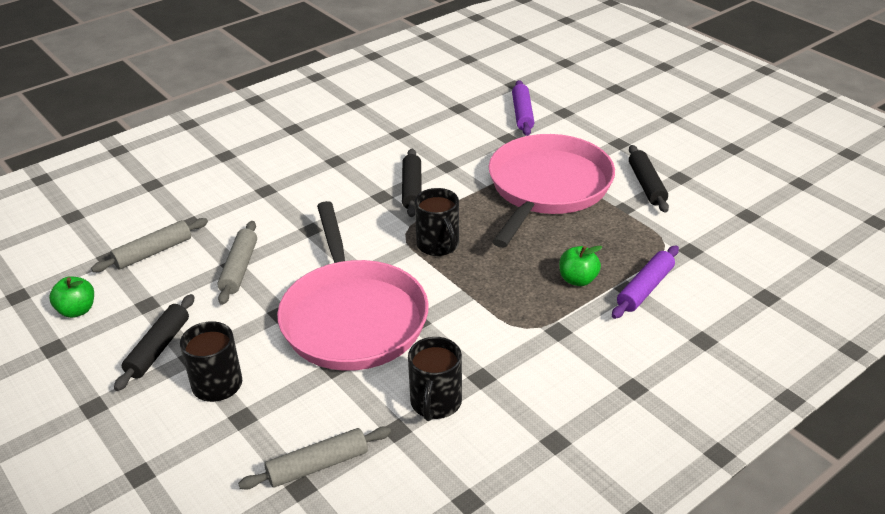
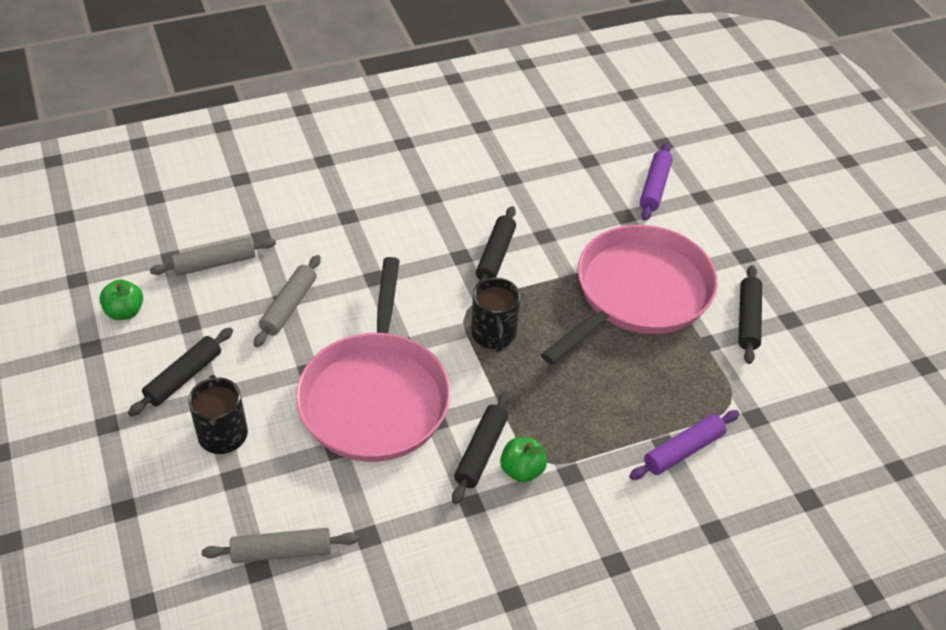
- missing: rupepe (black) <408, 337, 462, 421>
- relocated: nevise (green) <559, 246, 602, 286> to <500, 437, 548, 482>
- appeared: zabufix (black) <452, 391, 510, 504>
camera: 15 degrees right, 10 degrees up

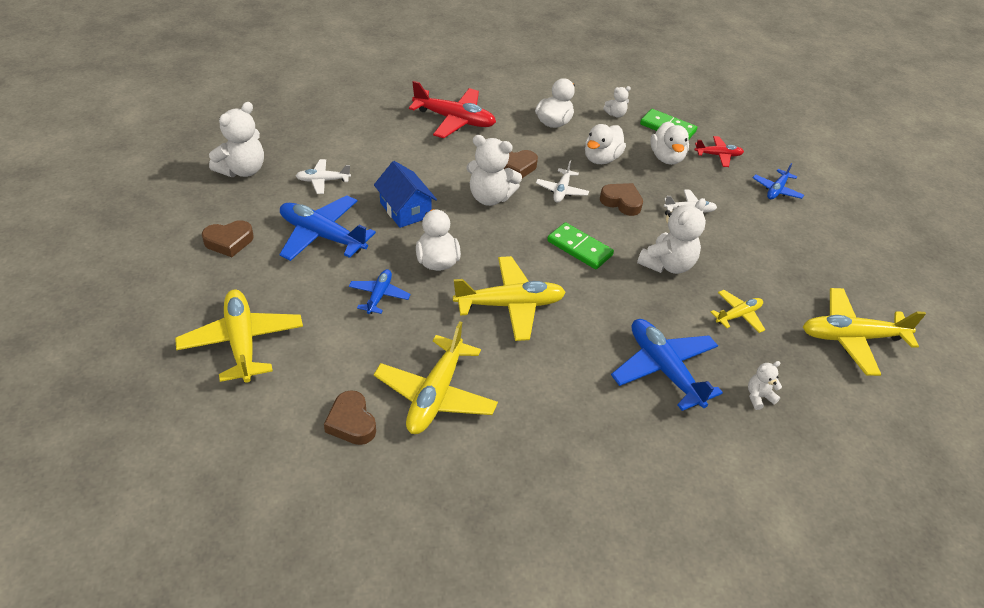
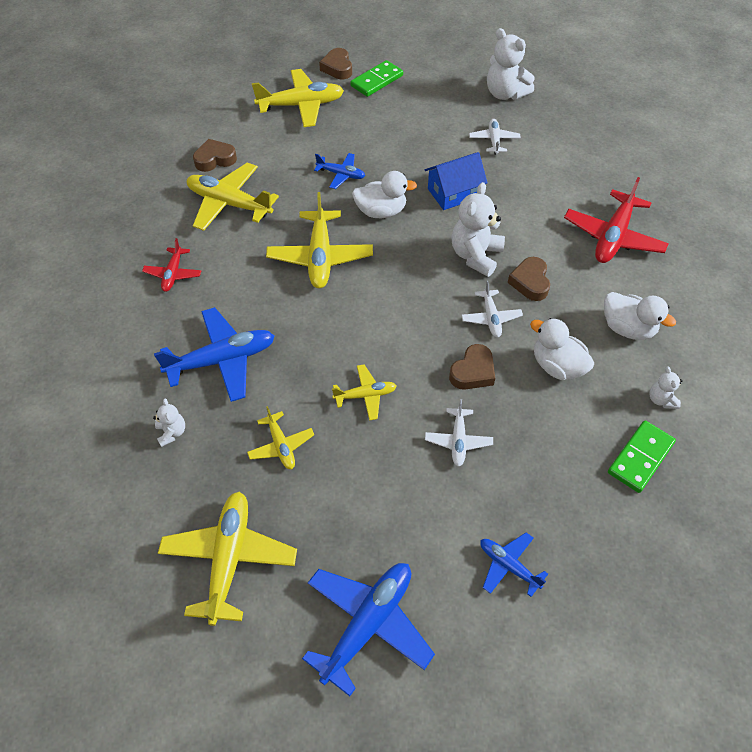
- relocated: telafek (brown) <202, 220, 254, 257> to <319, 48, 352, 79>
- relocated: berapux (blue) <279, 195, 376, 261> to <302, 563, 435, 696>
- spun: berapux (white) <536, 160, 589, 203> = <461, 281, 523, 338> 120 degrees counterclockwise
- relocated: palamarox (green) <547, 222, 614, 269> to <350, 60, 403, 97>
- exchanged: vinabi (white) <637, 198, 706, 274> to berapux (yellow) <332, 364, 397, 421>
- missing: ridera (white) <650, 121, 689, 165>
- relocated: berapux (red) <695, 136, 744, 167> to <142, 238, 201, 292>
camera: 100 degrees right, 10 degrees up

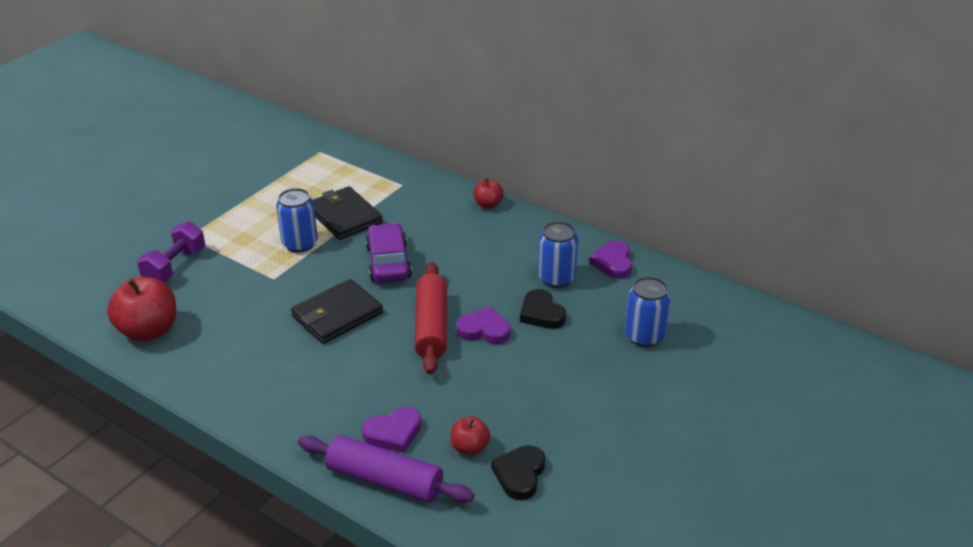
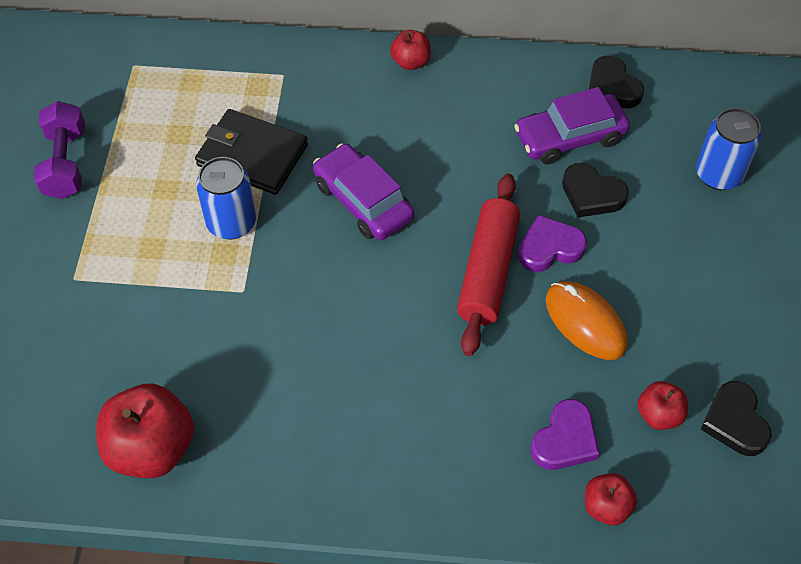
- relocated: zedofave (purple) <137, 221, 205, 282> to <34, 101, 85, 199>
- missing: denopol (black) <291, 279, 383, 344>
- exchanged: zabufix (purple) <298, 435, 475, 503> to nevise (red) <585, 473, 637, 525>
- spun: zabufix (red) <414, 262, 447, 374> = <457, 173, 520, 356> 45 degrees clockwise
- exchanged: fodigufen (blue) <538, 221, 578, 288> to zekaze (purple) <514, 87, 630, 164>
- colour: telafek (purple) <589, 241, 632, 279> to telafek (black) <589, 56, 644, 108>
- appeared: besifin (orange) <546, 281, 628, 360>
camera: 30 degrees left, 20 degrees up

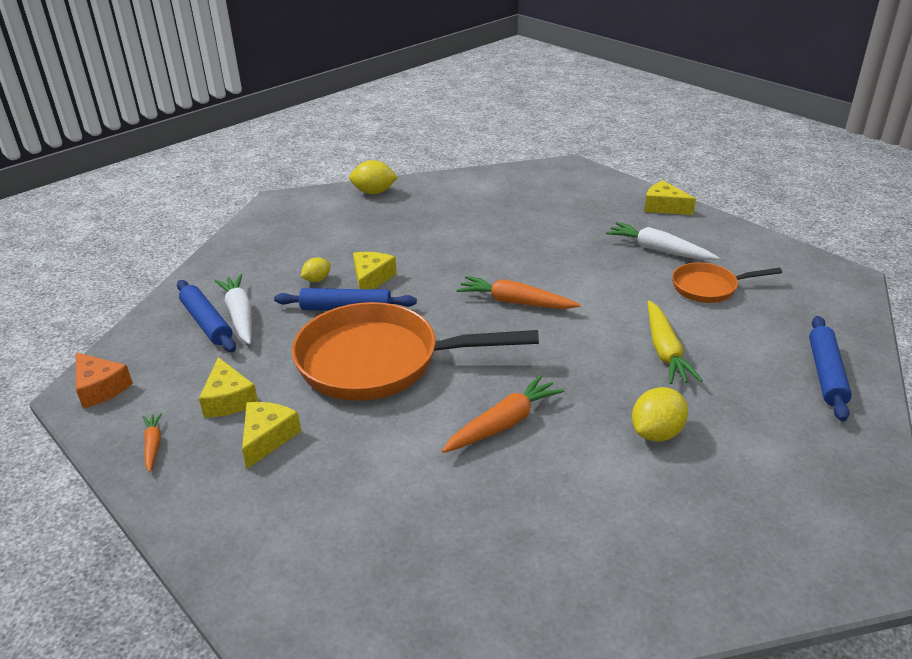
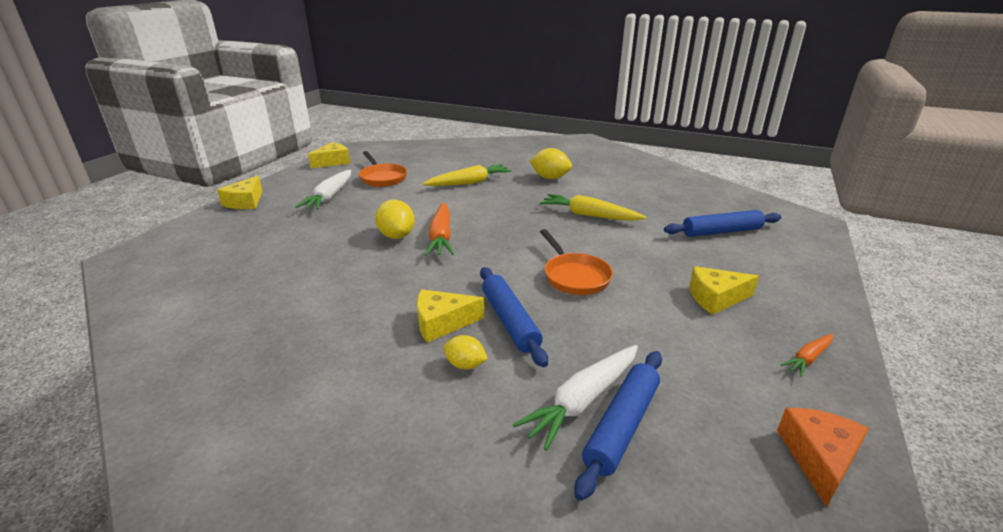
- relocated: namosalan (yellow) <199, 357, 258, 417> to <308, 142, 350, 168>
- size: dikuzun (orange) <292, 302, 539, 401> = <540, 229, 613, 295> x0.50
- relocated: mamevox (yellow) <349, 160, 398, 194> to <375, 200, 415, 239>
- colour: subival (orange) <442, 375, 564, 453> to subival (yellow) <540, 194, 646, 221>
- relocated: zabufix (blue) <809, 316, 852, 421> to <664, 210, 781, 237>
camera: 115 degrees left, 5 degrees down

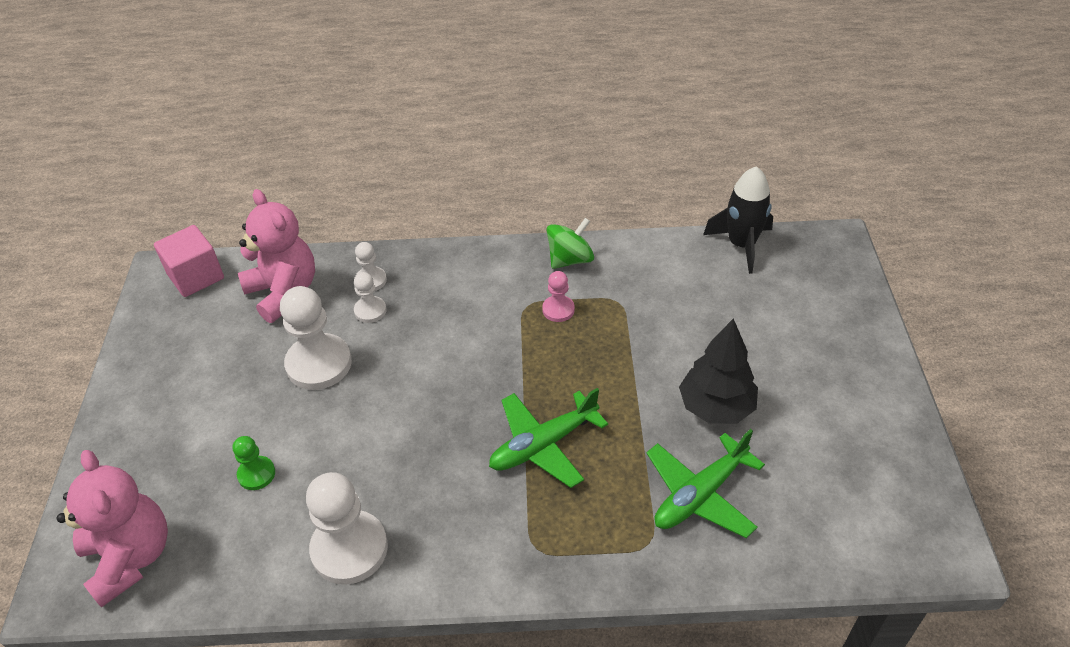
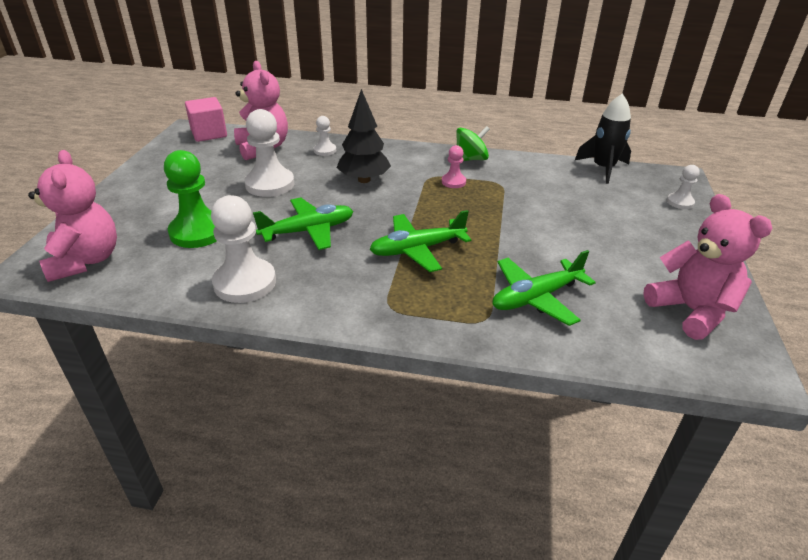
- size: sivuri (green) <233, 436, 275, 490> = <164, 150, 217, 248> x1.94
- relocated: sivuri (white) <354, 272, 387, 323> to <667, 165, 700, 209>
- relocated: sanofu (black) <679, 318, 758, 424> to <337, 89, 391, 183>
- appeared: berapux (green) <253, 197, 353, 250>
- appeared: vinabi (pink) <643, 194, 773, 340>
camera: 10 degrees right, 10 degrees down

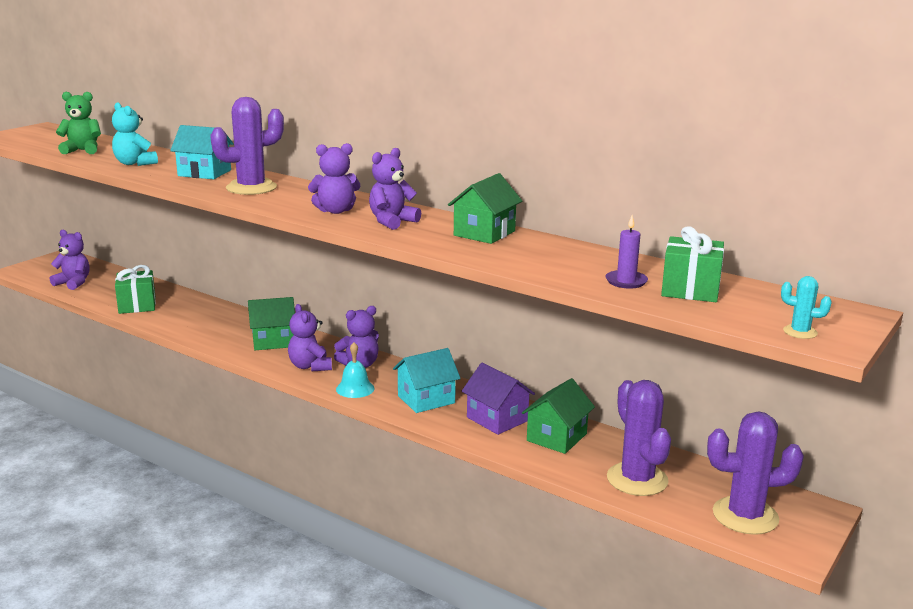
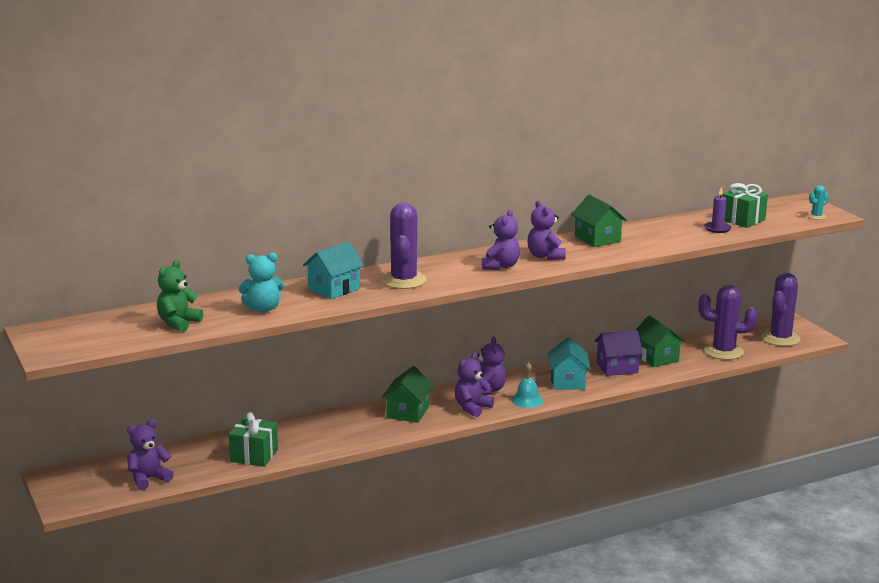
- spun: vinabi (purple) <288, 304, 332, 372> = <455, 353, 494, 417> 120 degrees clockwise
camera: 60 degrees left, 0 degrees up

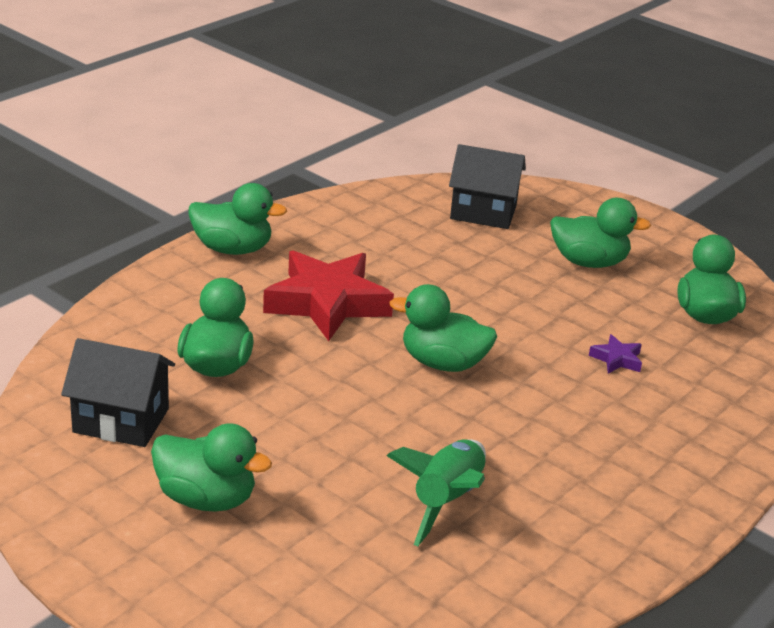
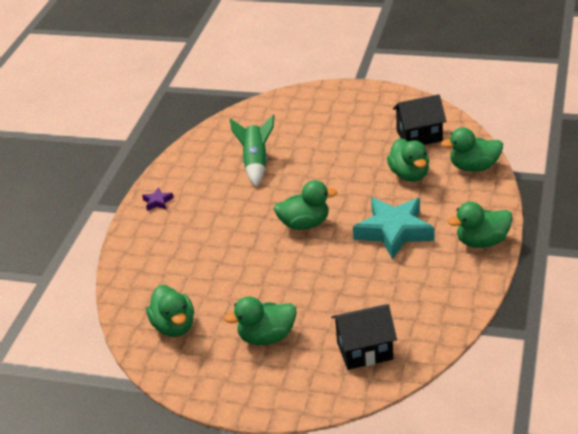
- relocated: ridera (green) <151, 423, 272, 512> to <441, 127, 503, 172>
- colour: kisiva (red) <263, 250, 394, 341> to kisiva (turquoise) <353, 198, 435, 259>
- relocated: kisiva (purple) <589, 334, 642, 374> to <142, 187, 174, 211>
camera: 160 degrees right, 5 degrees up

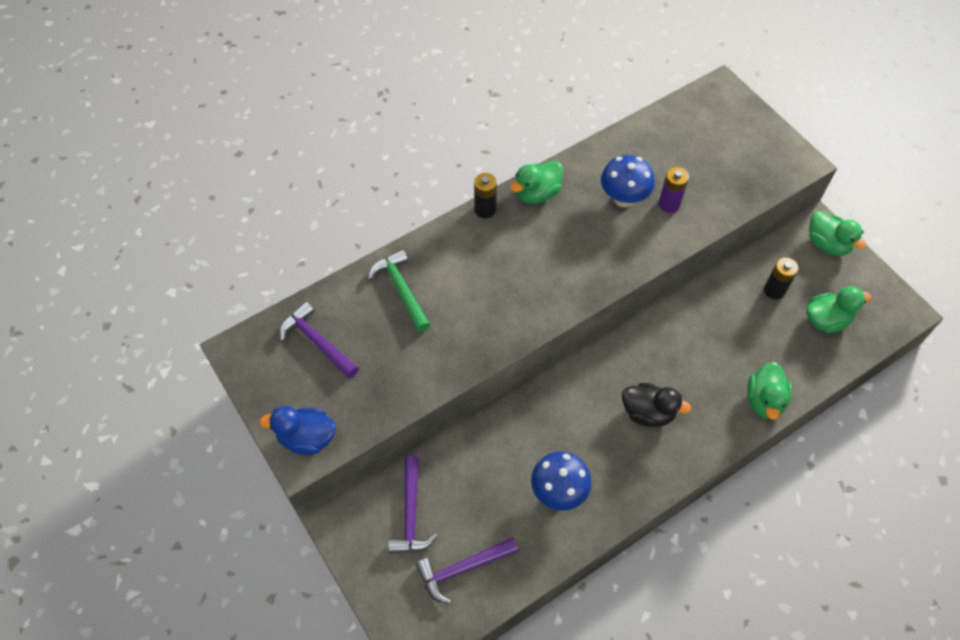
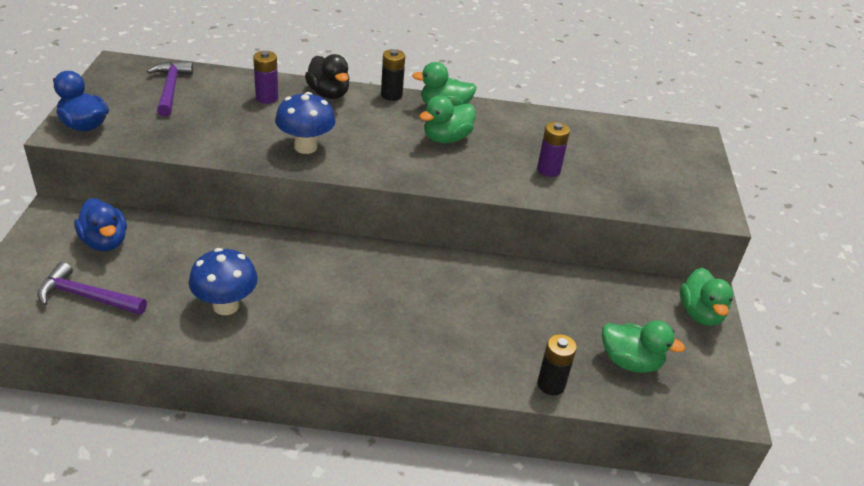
- exchanged: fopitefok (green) <368, 249, 430, 332> to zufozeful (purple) <253, 51, 278, 104>
- exchanged: fopitefok (purple) <388, 456, 438, 554> to ridera (blue) <74, 198, 127, 251>
- relocated: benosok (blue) <601, 155, 655, 207> to <275, 92, 336, 154>
- relocated: ridera (black) <622, 383, 691, 427> to <305, 54, 350, 99>
- relocated: ridera (green) <747, 362, 792, 420> to <419, 95, 475, 143>
- relocated: zufozeful (black) <764, 258, 798, 300> to <537, 334, 577, 395>
camera: 35 degrees right, 20 degrees down

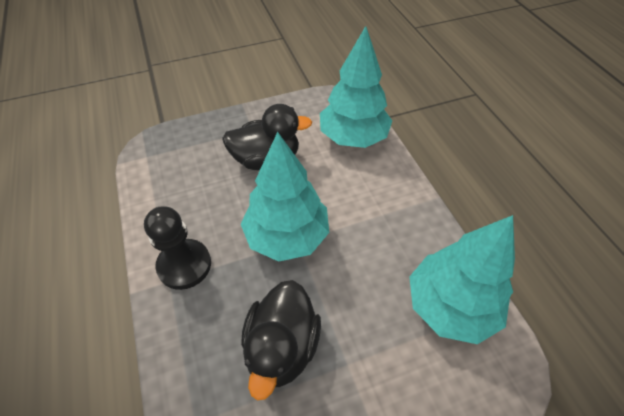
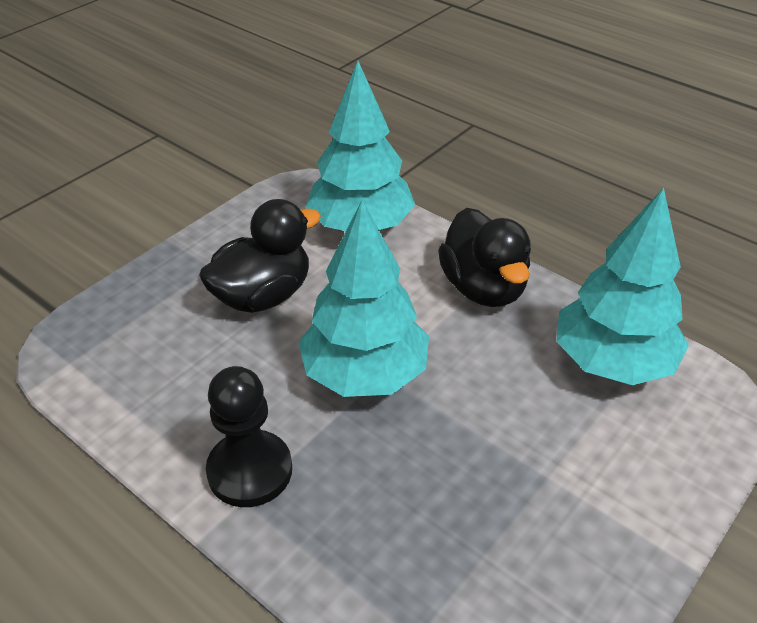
- relocated: ridera (black) <241, 280, 321, 400> to <438, 208, 531, 307>
camera: 30 degrees left, 10 degrees down

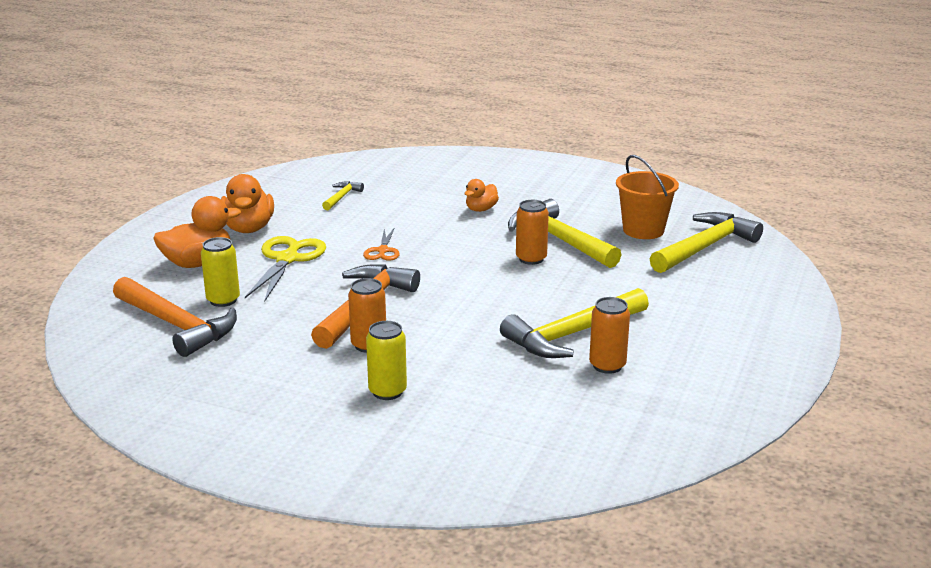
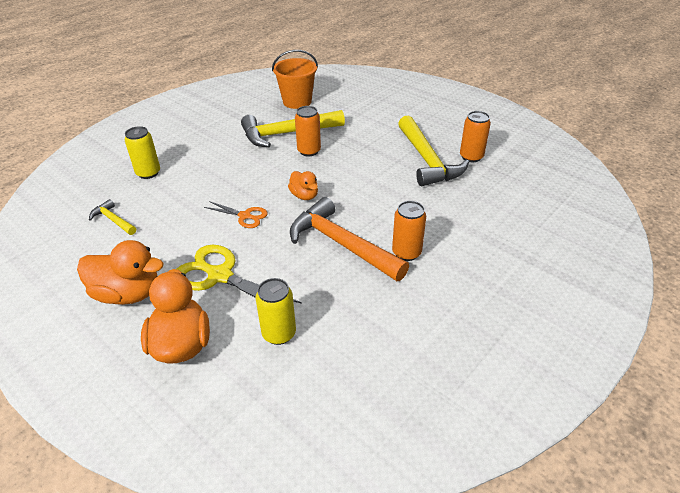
- missing: fopitefok (orange) <113, 277, 237, 357>
- relocated: fodigufen (yellow) <366, 321, 407, 400> to <125, 126, 160, 179>
- relocated: ridera (orange) <465, 179, 499, 212> to <288, 171, 318, 200>
- missing: fopitefok (yellow) <650, 212, 763, 273>
camera: 70 degrees left, 15 degrees up

